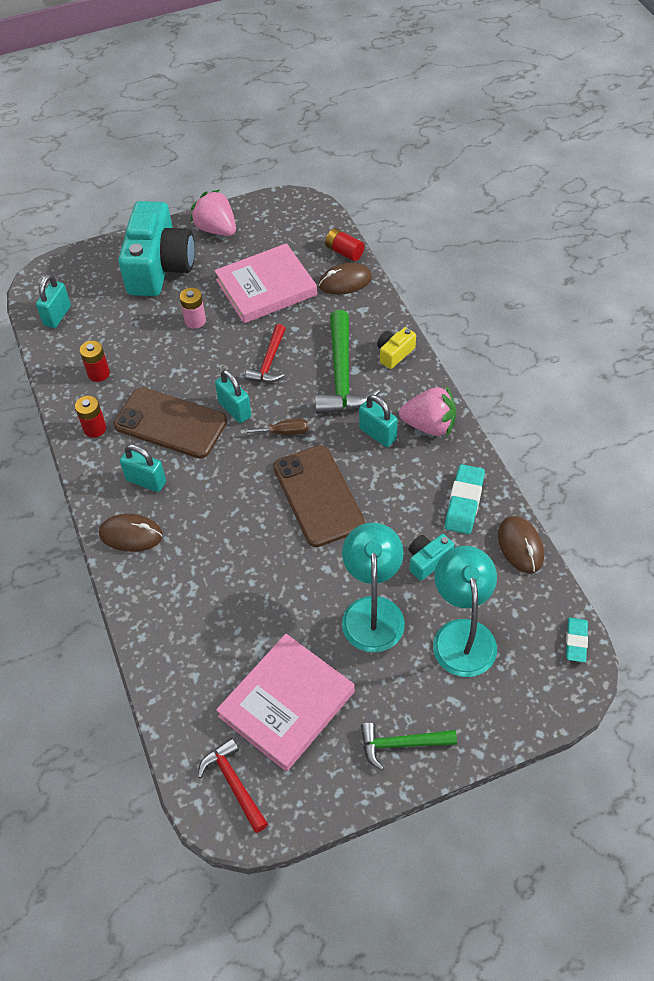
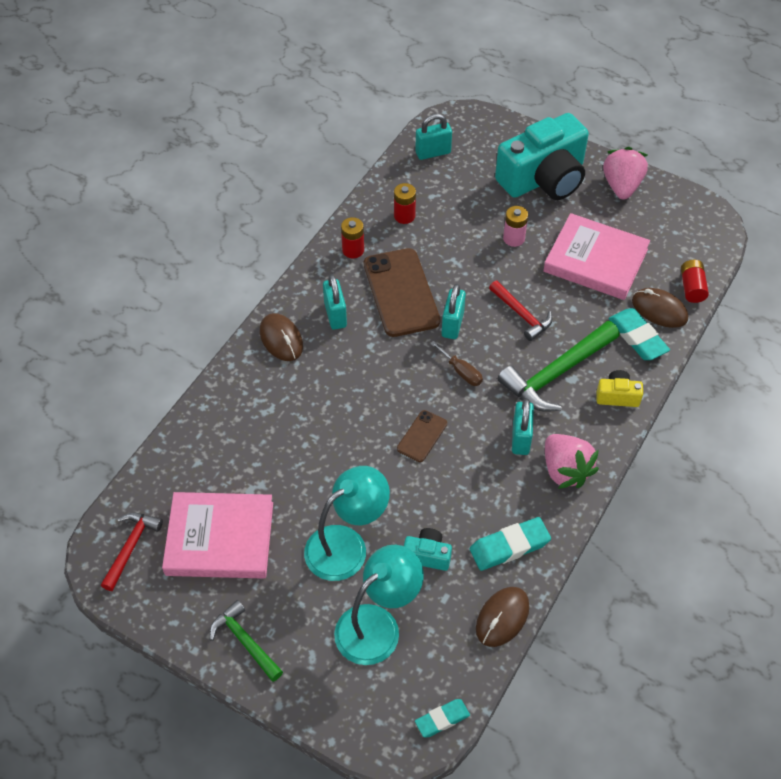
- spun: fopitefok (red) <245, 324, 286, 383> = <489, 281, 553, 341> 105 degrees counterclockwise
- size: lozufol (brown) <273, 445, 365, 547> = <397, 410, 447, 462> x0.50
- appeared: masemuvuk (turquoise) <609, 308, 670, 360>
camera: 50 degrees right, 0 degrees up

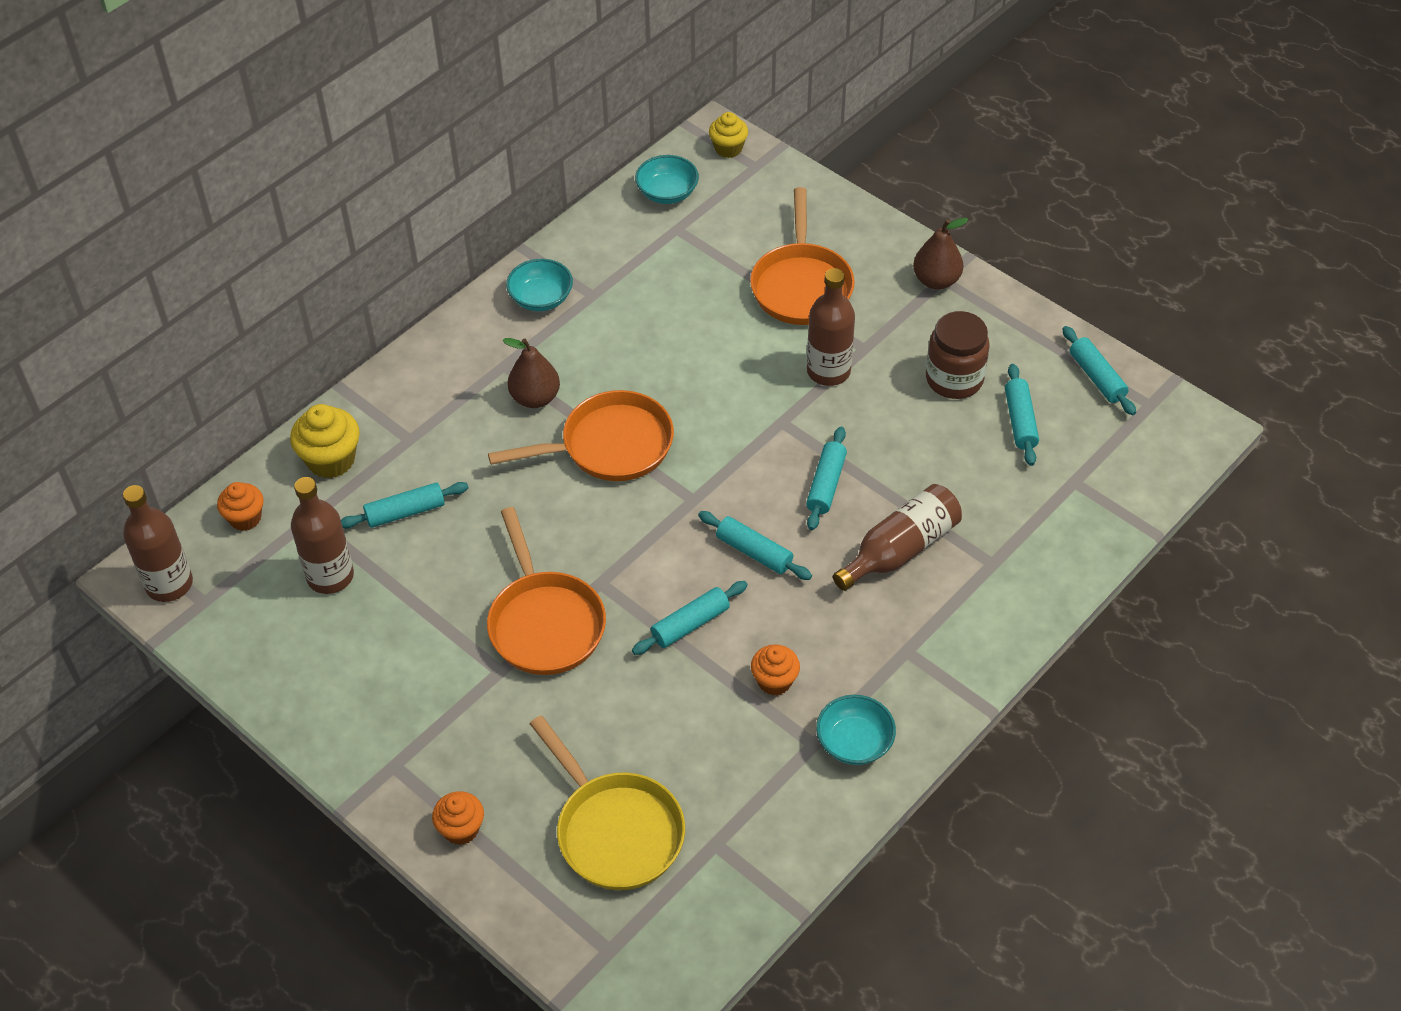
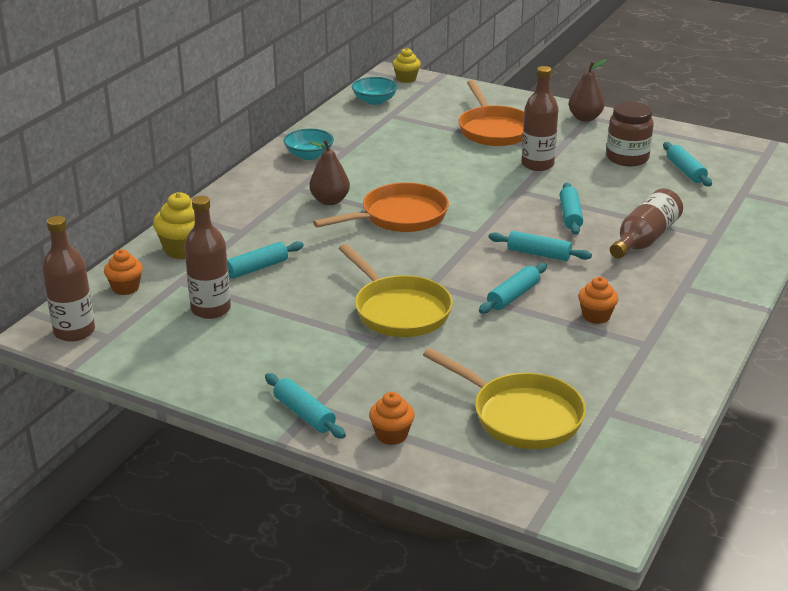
- colour: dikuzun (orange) <487, 507, 606, 675> to dikuzun (yellow) <338, 244, 453, 337>
- missing: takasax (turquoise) <816, 695, 896, 765>
- relocated: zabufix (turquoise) <1062, 326, 1136, 415> to <265, 373, 346, 439>
camera: 15 degrees left, 20 degrees down

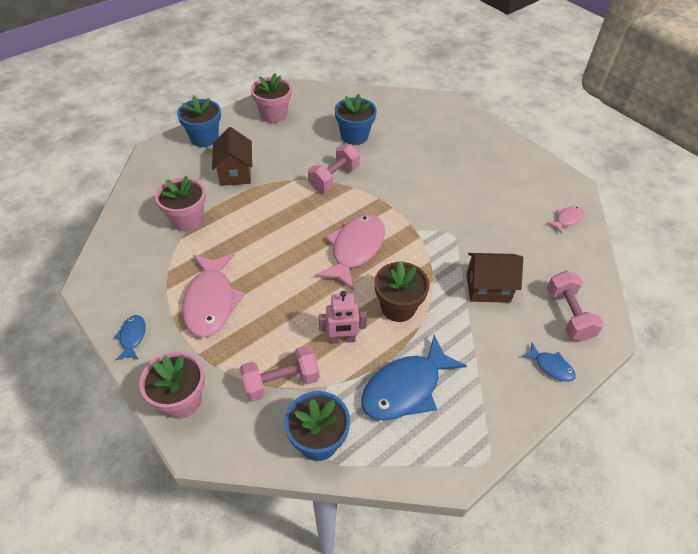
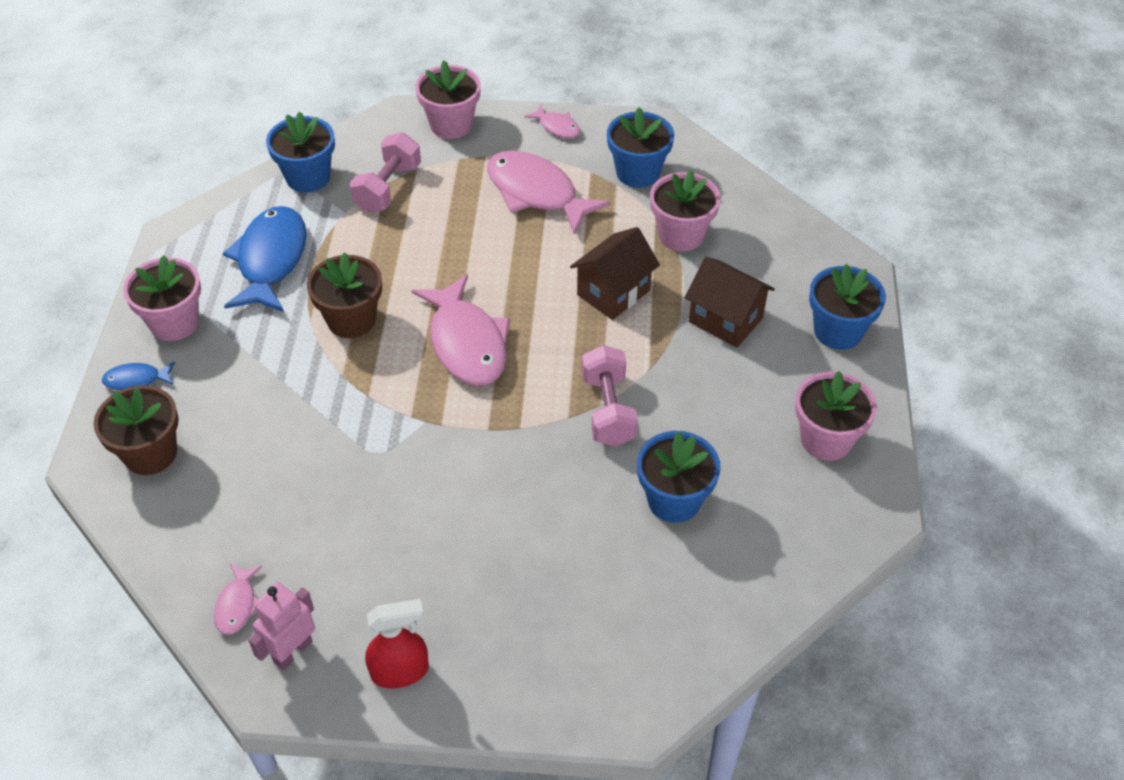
- colour: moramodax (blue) <114, 315, 146, 360> to moramodax (pink) <524, 104, 580, 138>
- relocated: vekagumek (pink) <319, 291, 367, 344> to <248, 582, 315, 670>
- relocated: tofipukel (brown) <466, 253, 523, 303> to <570, 227, 660, 320>
- exchanged: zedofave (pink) <547, 271, 604, 341> to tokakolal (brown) <94, 385, 179, 475>
- appeared: tokakolal (pink) <123, 255, 201, 341>
- appeared: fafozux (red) <365, 599, 429, 688>
- appeared: tokakolal (blue) <607, 107, 674, 188>
camera: 135 degrees right, 0 degrees up

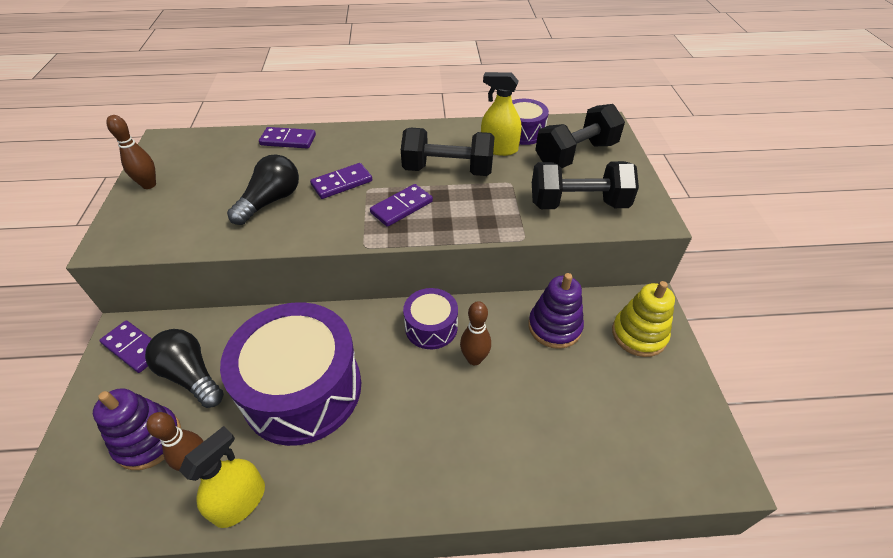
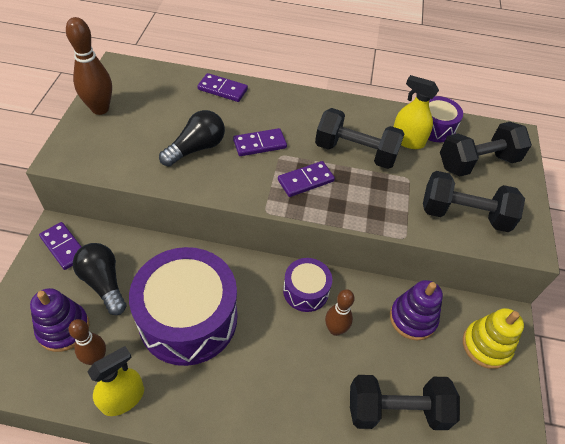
- size: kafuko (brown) <107, 115, 156, 189> = <66, 17, 112, 115> x1.51
- appeared: zedofave (black) <350, 375, 460, 430>
camera: 10 degrees right, 5 degrees up

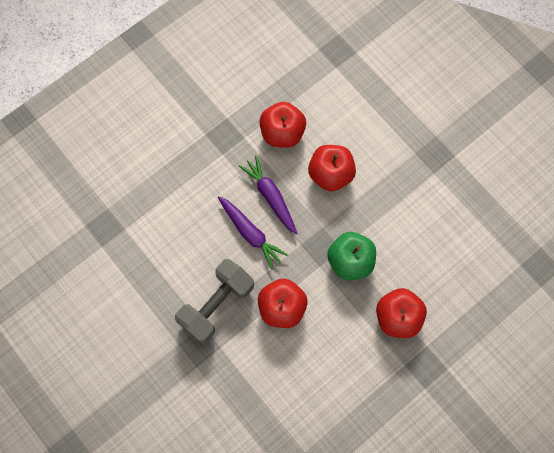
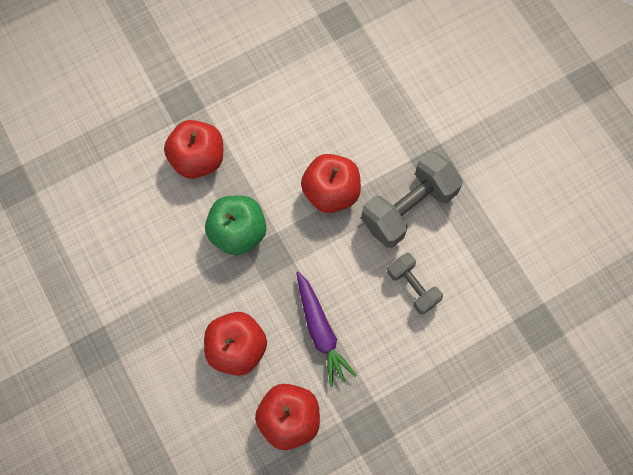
- missing: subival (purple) <218, 196, 288, 269>
- appeared: zedofave (grey) <387, 253, 443, 314>
camera: 170 degrees left, 0 degrees up

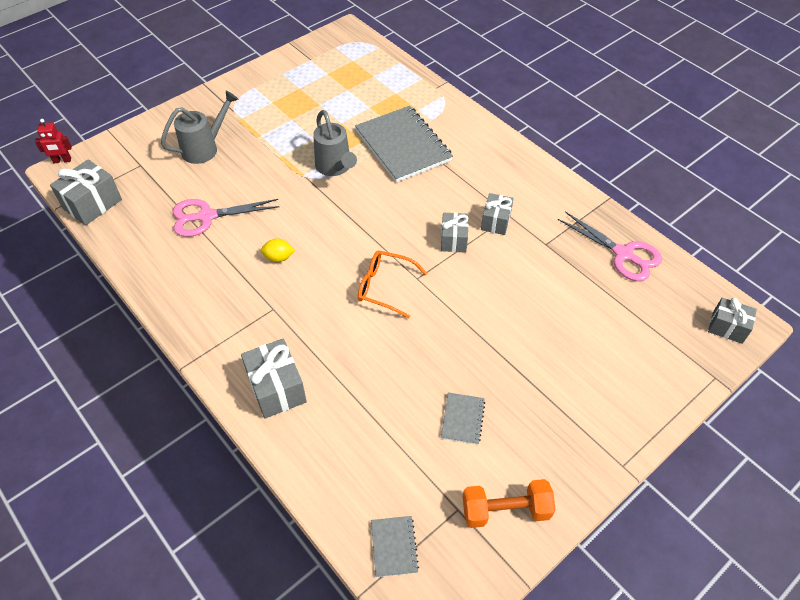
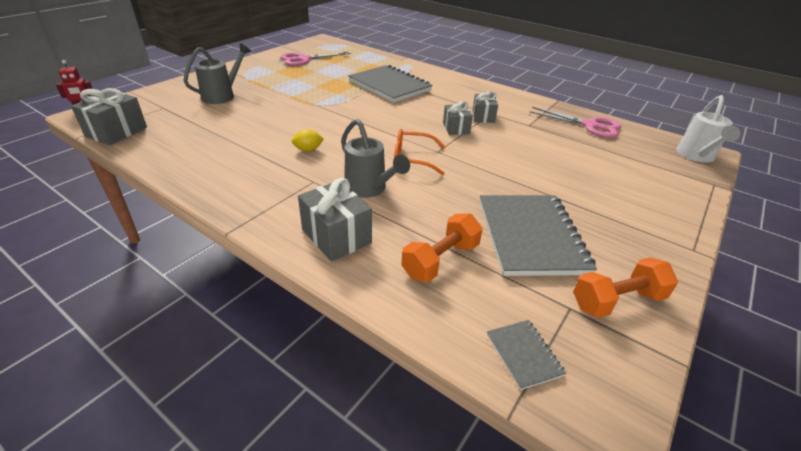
- relocated: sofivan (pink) <172, 199, 280, 237> to <280, 52, 351, 66>
- relocated: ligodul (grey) <313, 110, 357, 176> to <341, 119, 410, 198>
- size: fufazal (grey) <441, 392, 485, 445> = <480, 195, 597, 276> x2.25
- exchanged: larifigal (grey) <708, 298, 757, 344> to ligodul (white) <677, 95, 740, 163>
- appeared: zedofave (orange) <401, 214, 483, 282>
camera: 15 degrees left, 15 degrees down

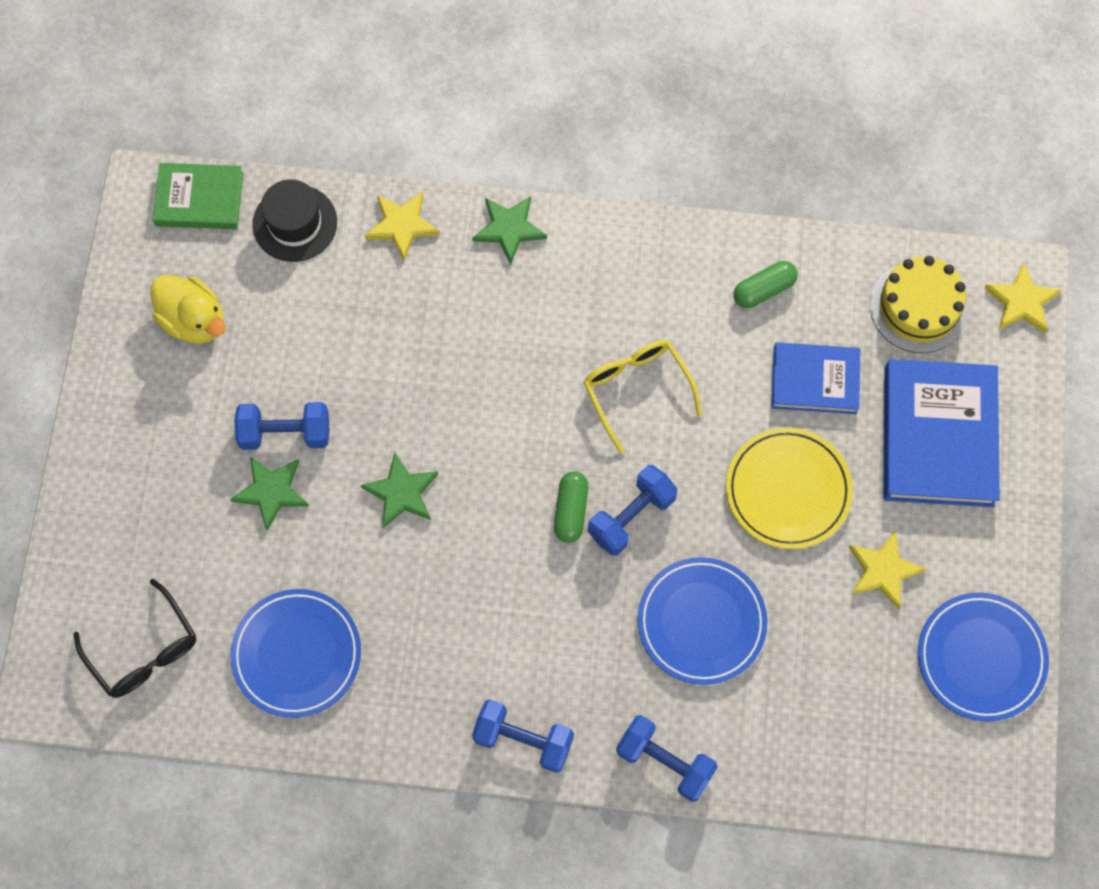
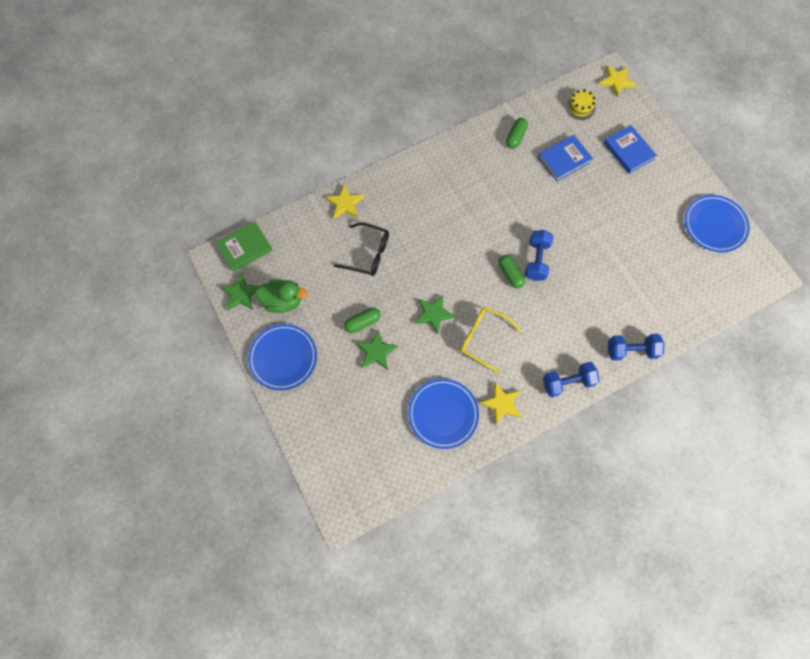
- relocated: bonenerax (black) <73, 579, 196, 698> to <334, 223, 389, 276>
- colour: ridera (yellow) <151, 275, 226, 344> to ridera (green) <255, 279, 307, 313>
- exchanged: zedofave (blue) <234, 402, 330, 450> to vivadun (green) <344, 307, 381, 333>
- missing: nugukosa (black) <253, 180, 337, 262>
- relocated: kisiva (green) <472, 196, 547, 265> to <220, 273, 259, 311>
- relocated: bonenerax (yellow) <583, 340, 702, 454> to <461, 307, 521, 373>
- relocated: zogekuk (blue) <638, 557, 767, 685> to <248, 324, 317, 391>
- missing: zogekuk (yellow) <726, 427, 853, 549>
- relocated: kisiva (yellow) <849, 530, 926, 610> to <479, 382, 522, 425>
- size: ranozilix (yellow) <870, 256, 968, 353> = <565, 89, 596, 120> x0.63
- size: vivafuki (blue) <883, 359, 1000, 507> = <603, 125, 657, 174> x0.61
camera: 35 degrees left, 0 degrees up

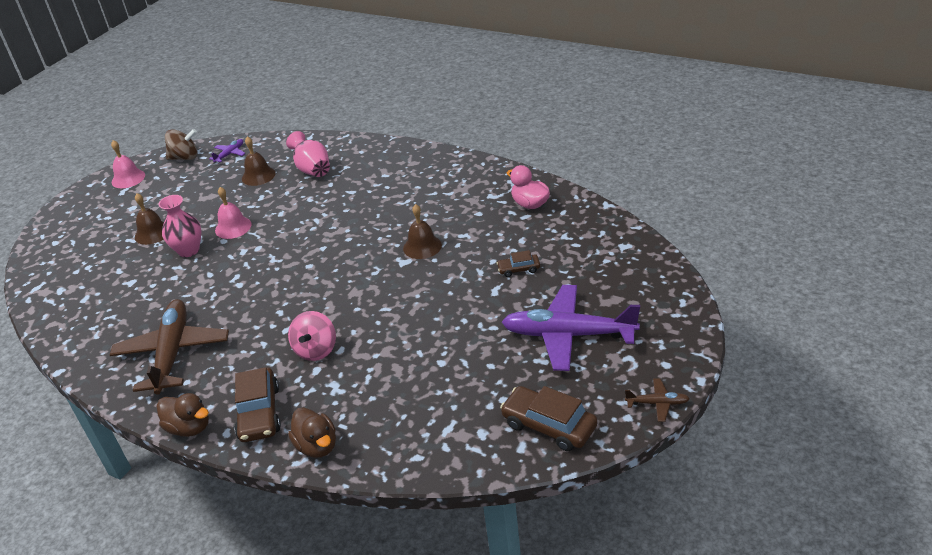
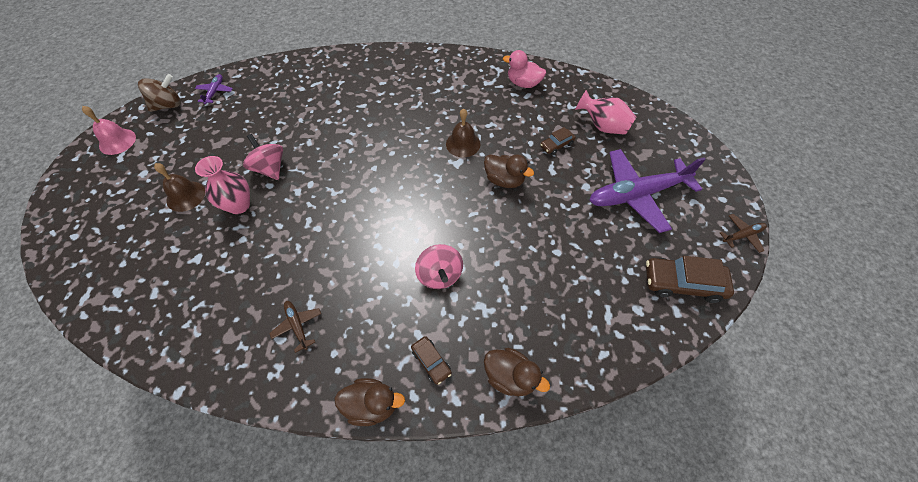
- size: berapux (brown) <110, 299, 229, 395> = <269, 301, 321, 353> x0.43
- exchanged: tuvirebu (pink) <215, 187, 252, 239> to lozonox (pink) <243, 134, 283, 180>
- size: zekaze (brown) <234, 367, 281, 442> = <411, 336, 452, 385> x0.54
- missing: tuvirebu (brown) <242, 137, 276, 186>
- relocated: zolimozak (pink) <286, 131, 330, 177> to <575, 90, 636, 135>
- appeared: ridera (brown) <484, 154, 534, 188>
camera: 30 degrees left, 20 degrees up

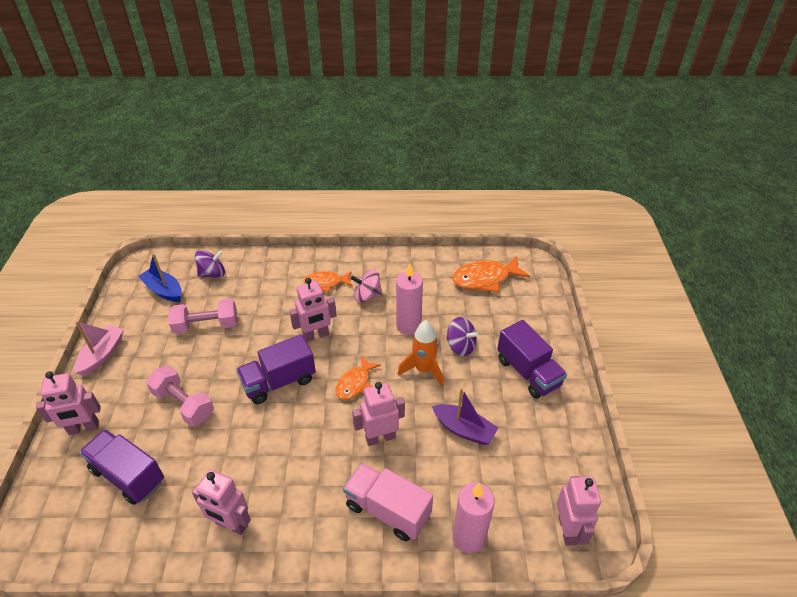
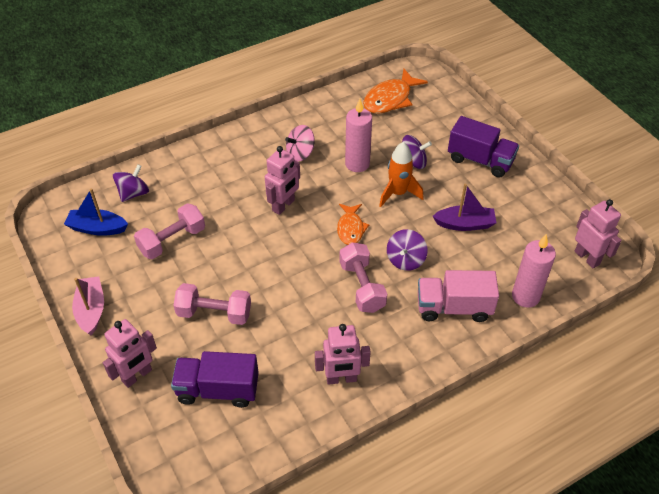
- missing: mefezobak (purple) <236, 334, 316, 404>
- missing: moramodax (orange) <304, 271, 353, 292>
- exchanged: vekagumek (pink) <352, 382, 405, 446> to lozonox (purple) <387, 229, 428, 271>
- appeared: zedofave (pink) <339, 242, 387, 313>
camera: 30 degrees left, 5 degrees up

